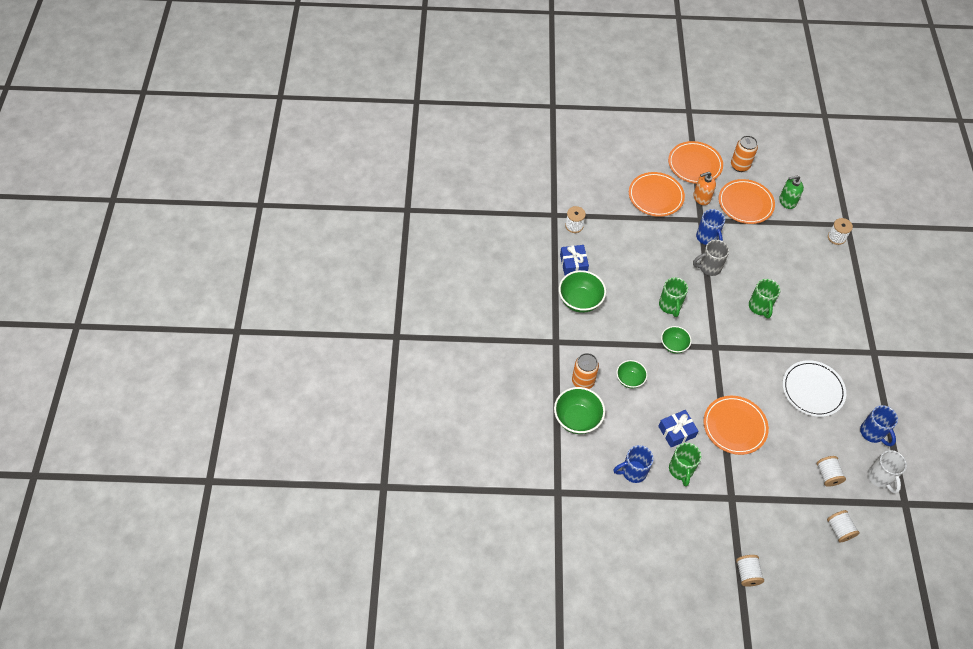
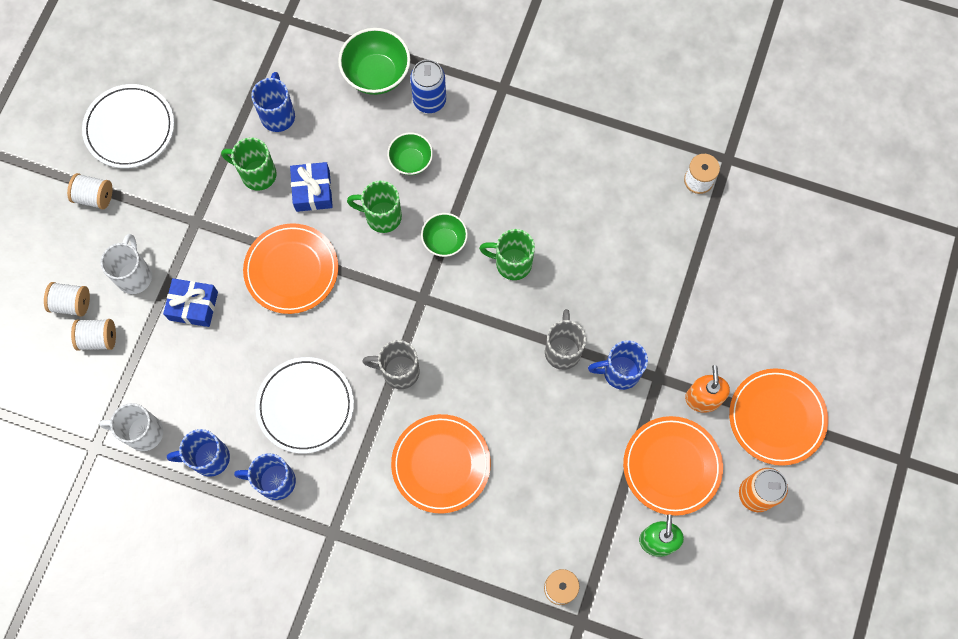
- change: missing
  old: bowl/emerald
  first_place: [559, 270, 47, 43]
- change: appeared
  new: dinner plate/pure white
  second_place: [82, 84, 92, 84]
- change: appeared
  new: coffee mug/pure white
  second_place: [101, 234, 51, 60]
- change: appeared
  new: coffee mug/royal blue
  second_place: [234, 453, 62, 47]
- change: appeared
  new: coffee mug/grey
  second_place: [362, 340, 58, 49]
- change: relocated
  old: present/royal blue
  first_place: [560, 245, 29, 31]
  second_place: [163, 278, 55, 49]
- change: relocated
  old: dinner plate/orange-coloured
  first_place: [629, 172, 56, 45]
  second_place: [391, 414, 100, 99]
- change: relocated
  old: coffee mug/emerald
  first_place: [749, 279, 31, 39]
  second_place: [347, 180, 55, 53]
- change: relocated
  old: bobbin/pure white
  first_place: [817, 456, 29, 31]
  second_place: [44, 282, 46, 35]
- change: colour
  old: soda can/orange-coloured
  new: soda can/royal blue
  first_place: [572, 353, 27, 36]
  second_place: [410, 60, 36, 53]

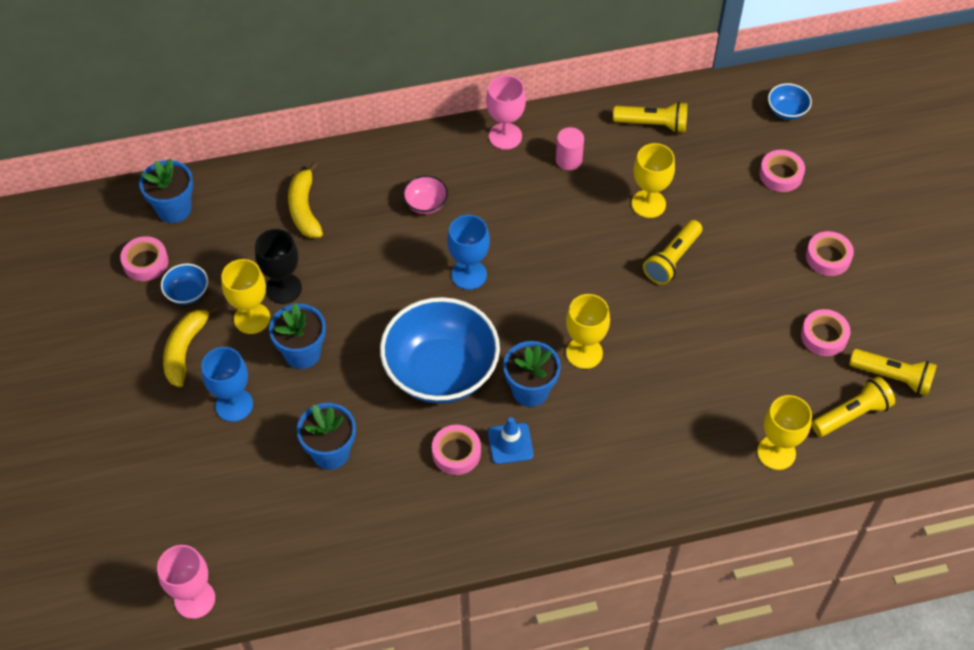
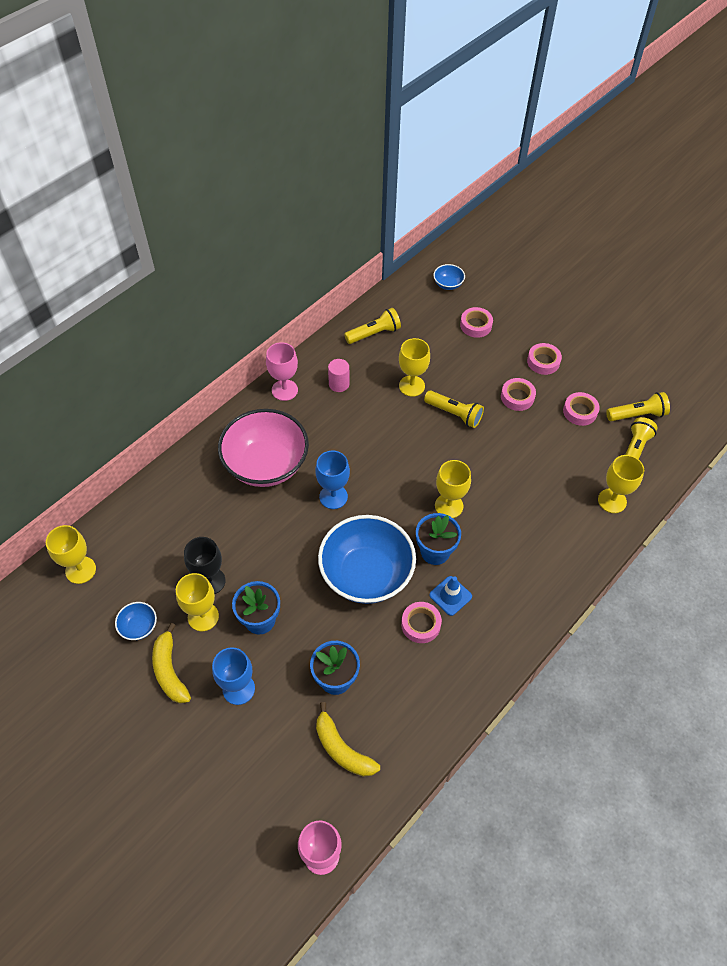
- change: relocated
  old: tape/pink
  first_place: [120, 236, 48, 45]
  second_place: [501, 378, 35, 33]
- change: relocated
  old: banana/yellow
  first_place: [288, 162, 35, 76]
  second_place: [316, 702, 64, 75]
- change: exchanged
  old: potted plant/royal blue
  new: wine glass/yellow
  first_place: [139, 159, 54, 64]
  second_place: [46, 525, 50, 59]
- change: spun
  old: flashlight/yellow
  first_place: [643, 220, 59, 65]
  second_place: [424, 390, 60, 38]
  degrees: -60
- change: size
  old: bowl/pink
  first_place: [403, 175, 45, 39]
  second_place: [218, 409, 91, 78]
  factor: 2.42

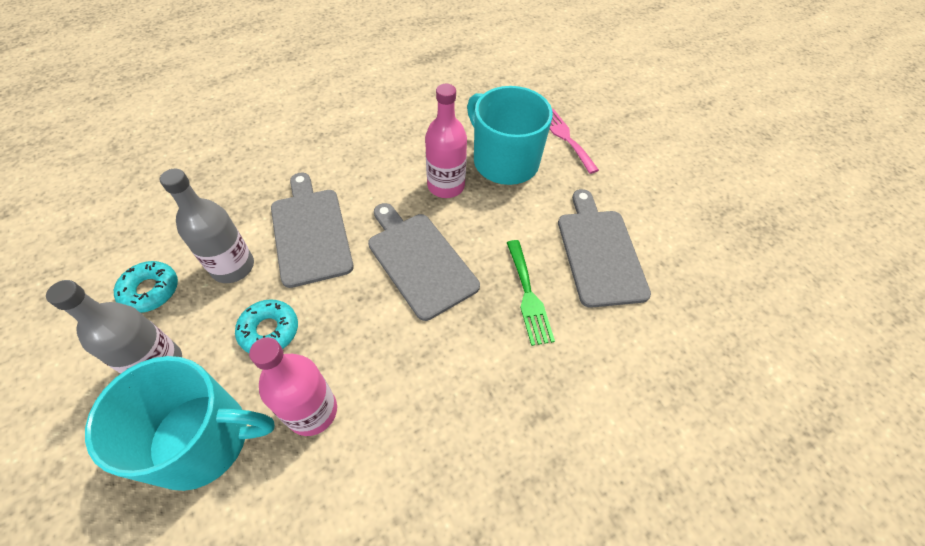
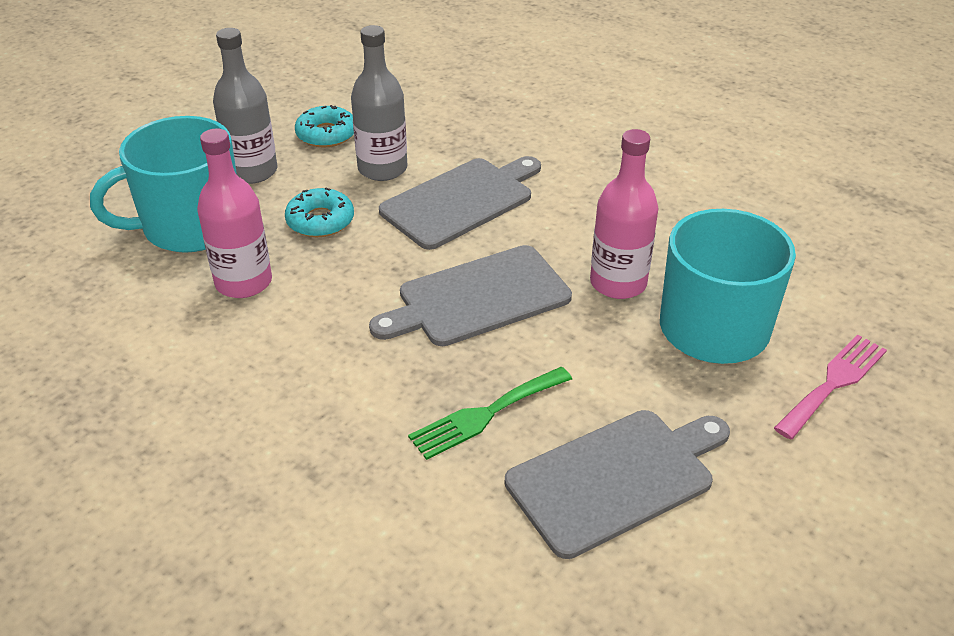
- change: spun
  old: coffee mug/teal
  first_place: [85, 356, 190, 135]
  second_place: [90, 116, 147, 137]
  degrees: 90
- change: spun
  old: bread board/grey
  first_place: [368, 203, 112, 118]
  second_place: [369, 245, 203, 101]
  degrees: -150

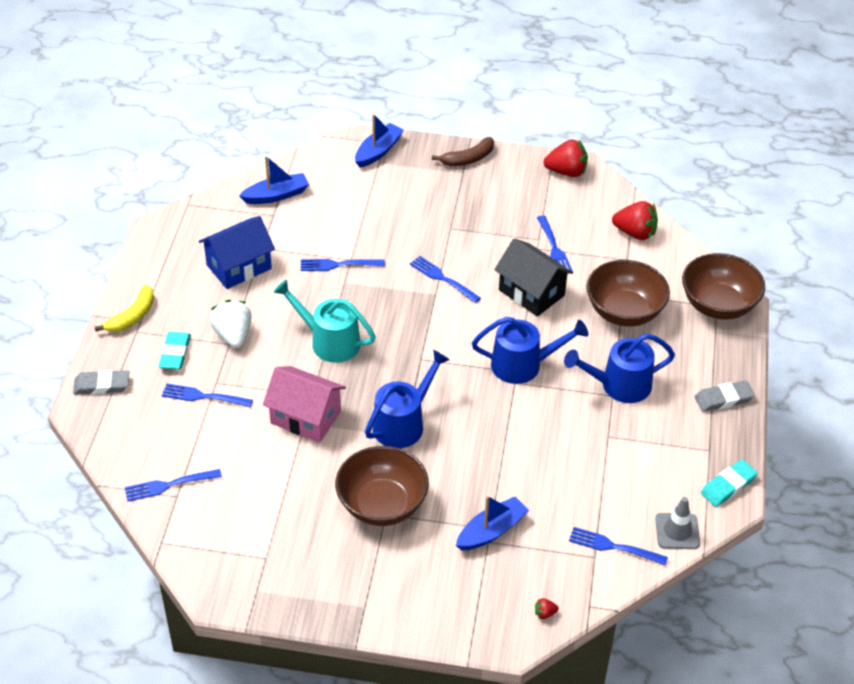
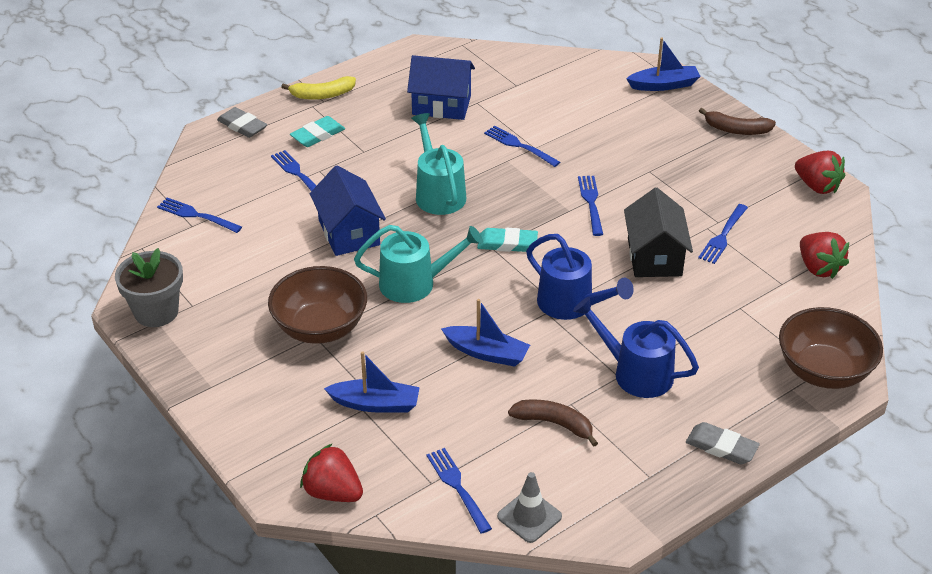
- change: missing
  old: strawberry/pure white
  first_place: [210, 300, 42, 48]
- change: missing
  old: bowl/brown
  first_place: [586, 260, 84, 66]
- change: appeared
  new: potted plant/grey
  second_place: [115, 248, 68, 79]
- change: appeared
  new: banana/brown
  second_place: [508, 399, 90, 48]
- change: relocated
  old: boat/royal blue
  first_place: [239, 156, 70, 48]
  second_place: [441, 299, 89, 68]
- change: relocated
  old: gum eraser/teal
  first_place: [701, 459, 57, 48]
  second_place: [477, 228, 61, 24]
- change: colour
  old: house/pink
  new: house/royal blue
  first_place: [263, 366, 83, 76]
  second_place: [310, 165, 76, 91]
- change: colour
  old: watering pot/royal blue
  new: watering pot/teal
  first_place: [365, 350, 85, 98]
  second_place: [354, 225, 129, 78]
- change: size
  old: strawberry/crimson
  first_place: [535, 598, 24, 21]
  second_place: [300, 443, 63, 59]
  factor: 2.35

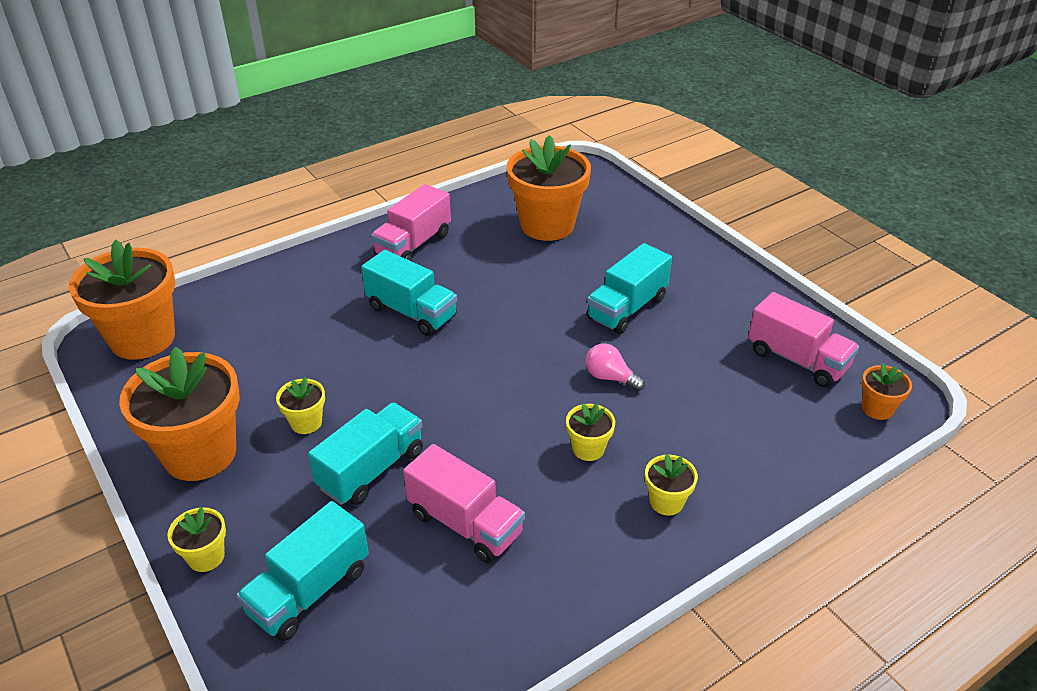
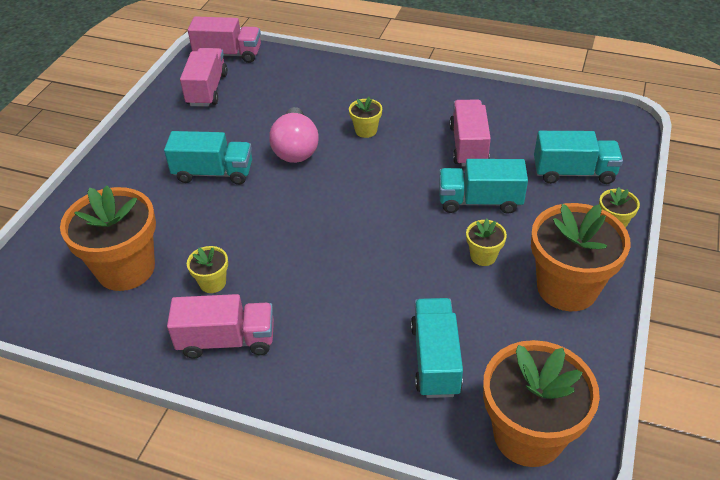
- change: relocated
  old: toy truck/teal
  first_place: [361, 250, 96, 86]
  second_place: [411, 298, 52, 100]
- change: relocated
  old: potted plant/yellow
  first_place: [645, 454, 53, 62]
  second_place: [187, 246, 41, 47]
- change: exchanged
  old: potted plant/orange-coloured
  new: toy truck/pink
  first_place: [862, 363, 50, 57]
  second_place: [188, 17, 73, 46]
- change: size
  old: light bulb/pink
  first_place: [586, 343, 59, 48]
  second_place: [269, 107, 50, 56]
  factor: 1.76

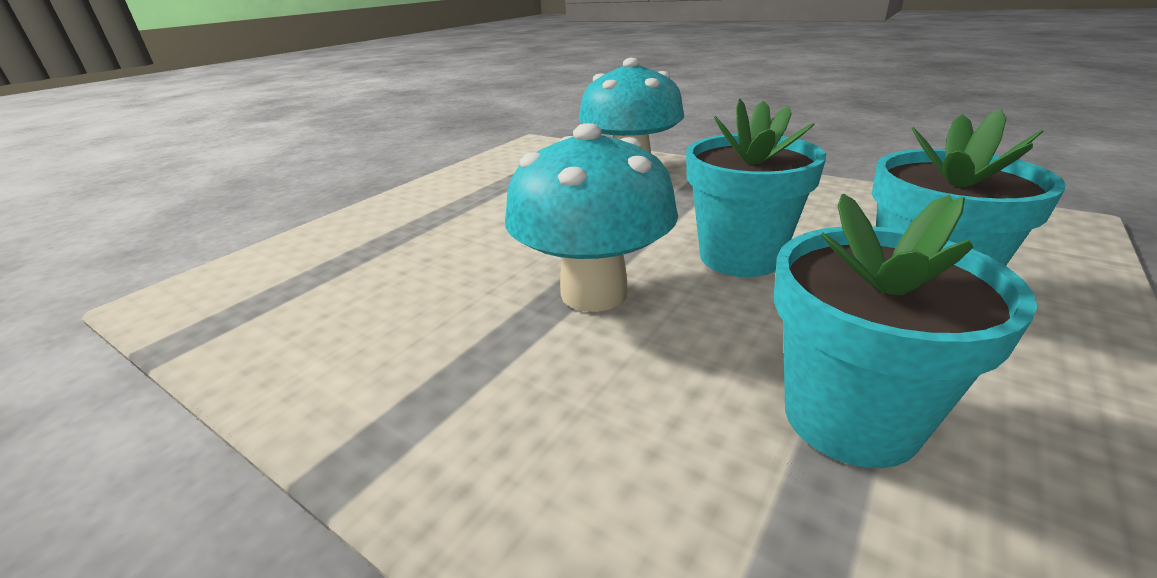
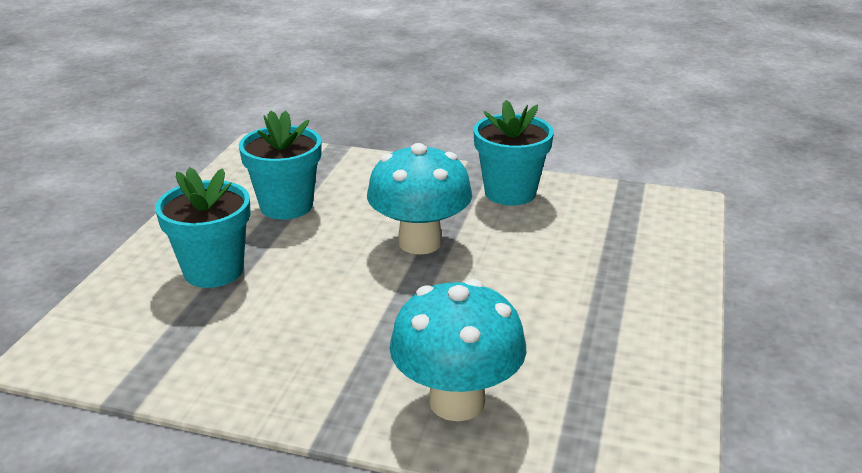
- change: relocated
  old: potted plant/teal
  first_place: [686, 99, 140, 178]
  second_place: [473, 100, 81, 106]

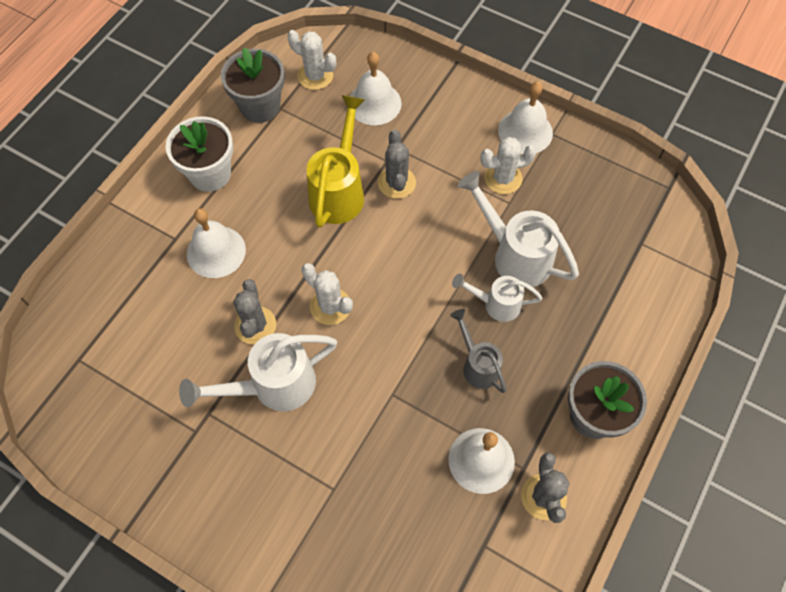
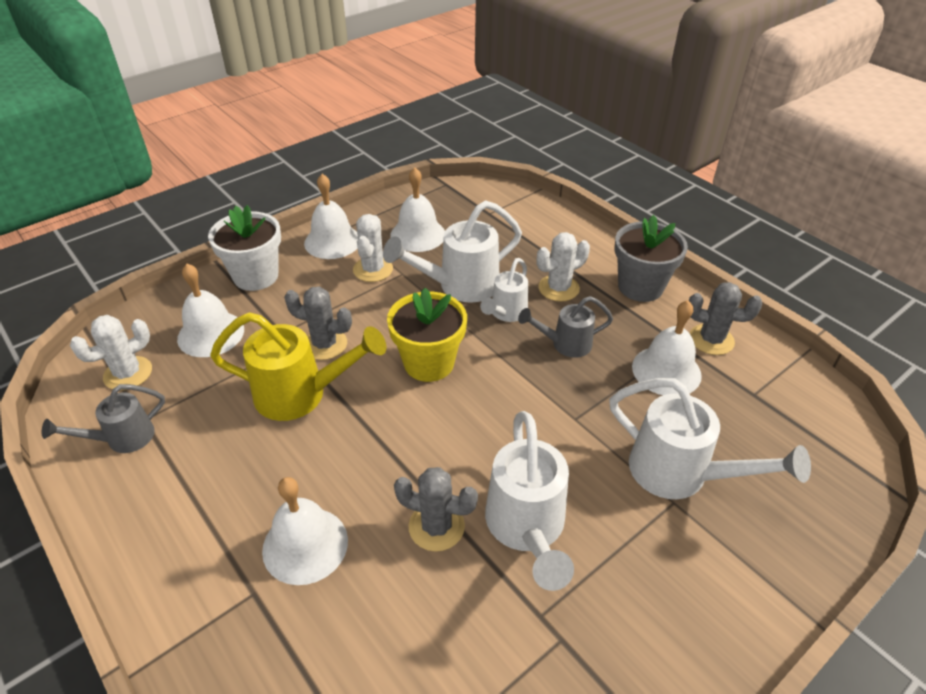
- change: appeared
  new: potted plant/yellow
  second_place: [387, 288, 80, 94]
- change: appeared
  new: hand bell/pure white
  second_place: [390, 167, 55, 85]
- change: appeared
  new: watering pot/pure white
  second_place: [609, 378, 202, 121]
- change: relocated
  old: potted plant/pure white
  first_place: [165, 116, 68, 76]
  second_place: [208, 205, 73, 86]
- change: relocated
  old: saguaro cactus/pure white
  first_place: [302, 263, 51, 62]
  second_place: [537, 232, 53, 70]
- change: exchanged
  old: potted plant/grey
  new: watering pot/grey
  first_place: [221, 47, 64, 76]
  second_place: [42, 384, 123, 69]
- change: spun
  old: watering pot/yellow
  first_place: [306, 95, 59, 133]
  second_place: [210, 312, 176, 109]
  degrees: 150

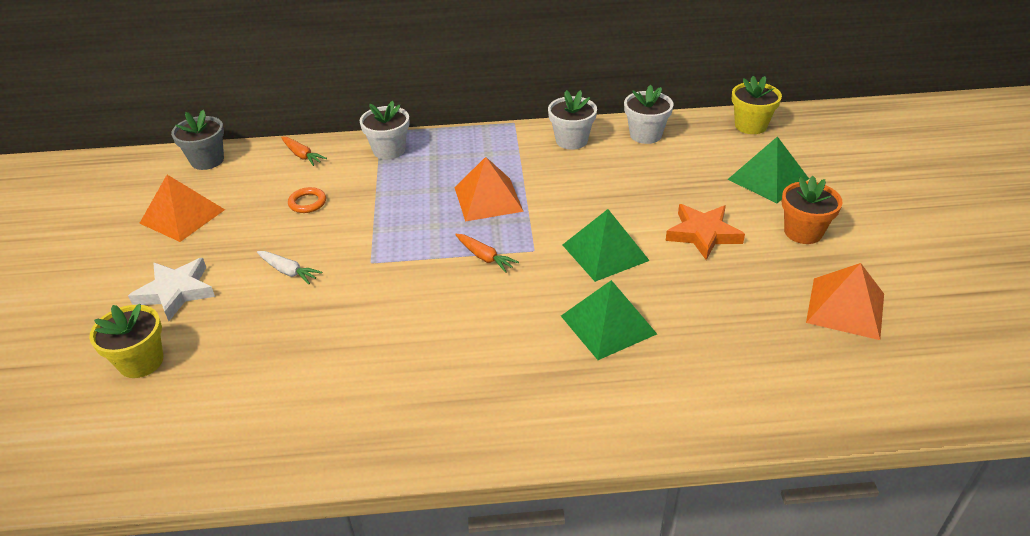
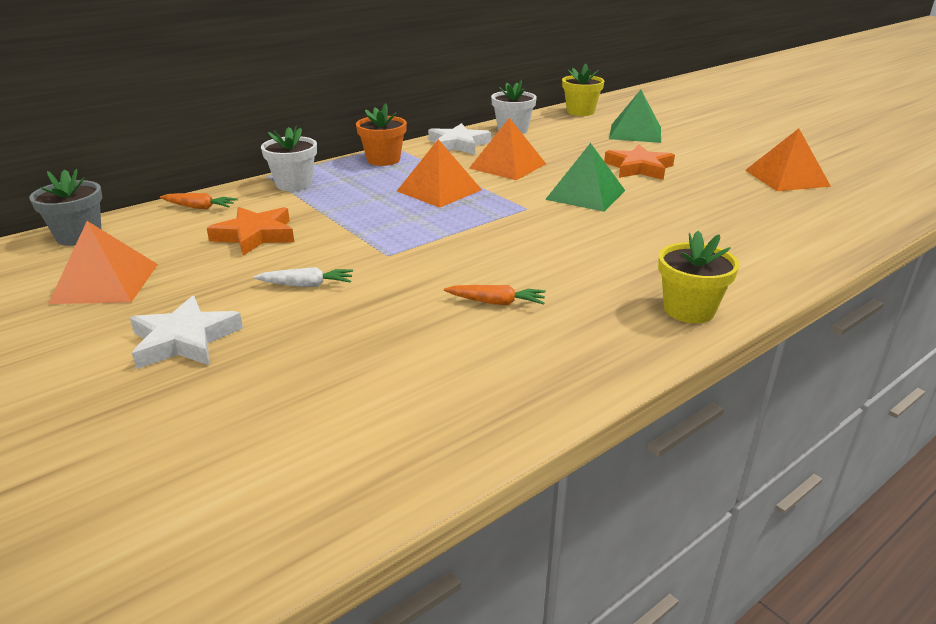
- change: missing
  old: solid pyramid/emerald
  first_place: [561, 280, 96, 80]
- change: appeared
  new: solid pyramid/orange-coloured
  second_place: [469, 118, 77, 62]
- change: relocated
  old: potted plant/yellow
  first_place: [89, 304, 74, 74]
  second_place: [658, 231, 81, 92]
- change: relocated
  old: toy carrot/orange-coloured
  first_place: [455, 234, 64, 39]
  second_place: [444, 285, 102, 20]
- change: relocated
  old: potted plant/orange-coloured
  first_place: [782, 176, 61, 68]
  second_place: [356, 103, 51, 63]
- change: exchanged
  old: hoop/orange-coloured
  new: star/orange-coloured
  first_place: [288, 187, 38, 26]
  second_place: [207, 207, 87, 49]
- change: exchanged
  old: potted plant/pure white
  new: star/pure white
  first_place: [548, 90, 49, 60]
  second_place: [428, 123, 63, 31]

